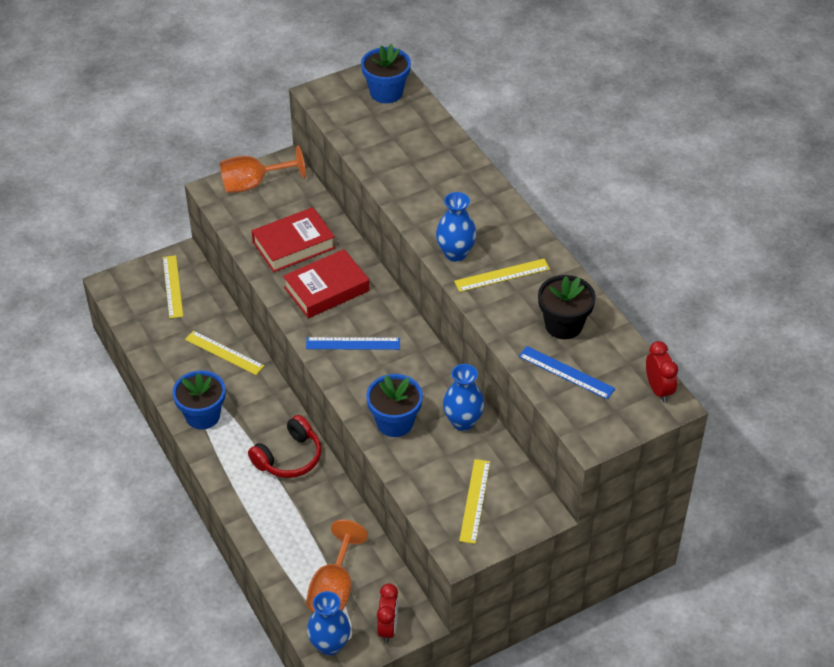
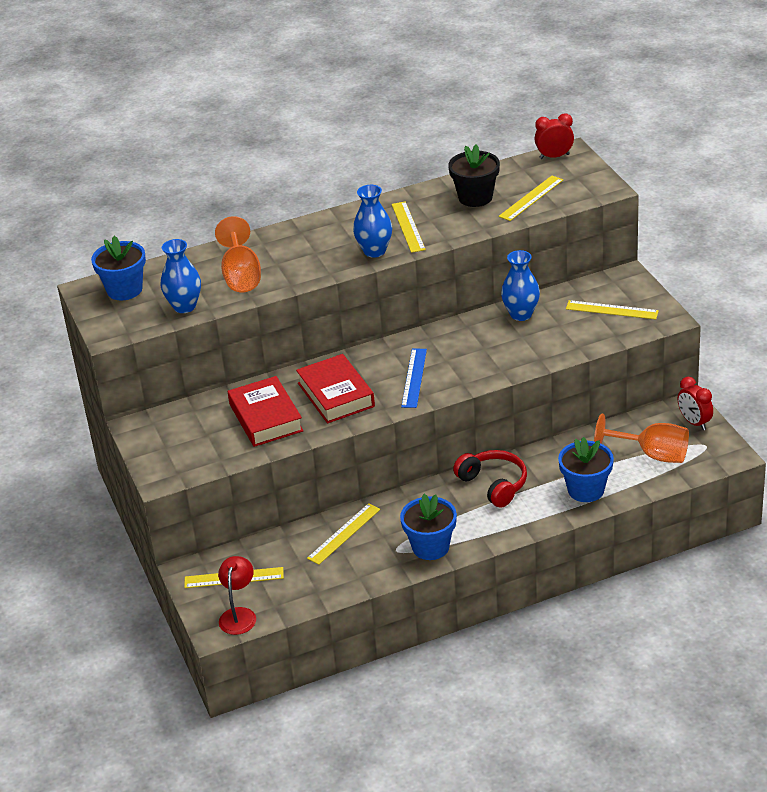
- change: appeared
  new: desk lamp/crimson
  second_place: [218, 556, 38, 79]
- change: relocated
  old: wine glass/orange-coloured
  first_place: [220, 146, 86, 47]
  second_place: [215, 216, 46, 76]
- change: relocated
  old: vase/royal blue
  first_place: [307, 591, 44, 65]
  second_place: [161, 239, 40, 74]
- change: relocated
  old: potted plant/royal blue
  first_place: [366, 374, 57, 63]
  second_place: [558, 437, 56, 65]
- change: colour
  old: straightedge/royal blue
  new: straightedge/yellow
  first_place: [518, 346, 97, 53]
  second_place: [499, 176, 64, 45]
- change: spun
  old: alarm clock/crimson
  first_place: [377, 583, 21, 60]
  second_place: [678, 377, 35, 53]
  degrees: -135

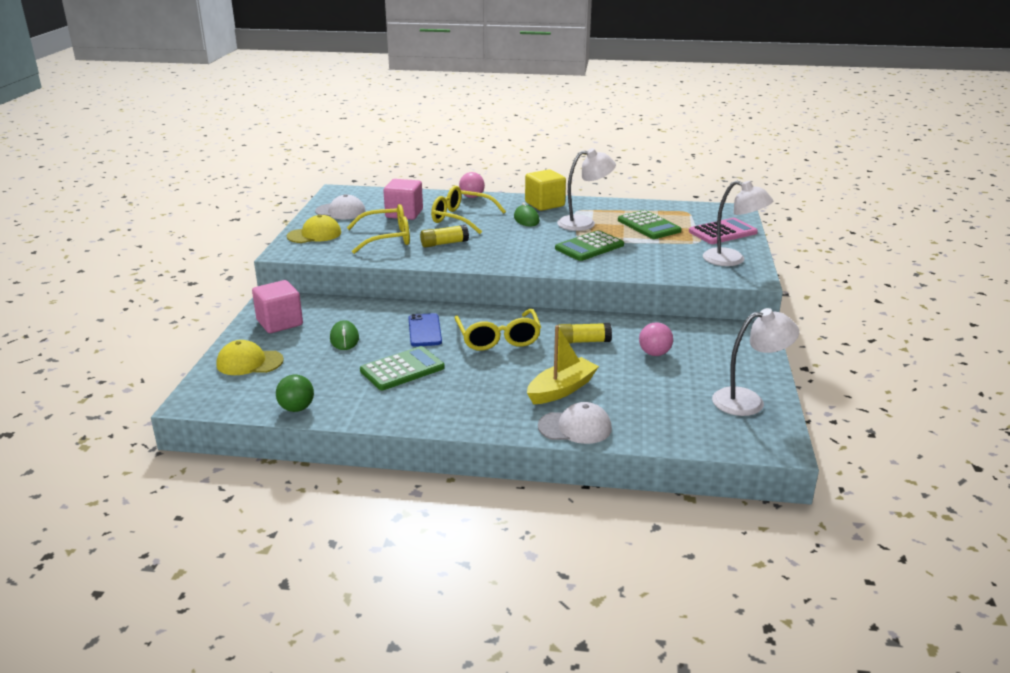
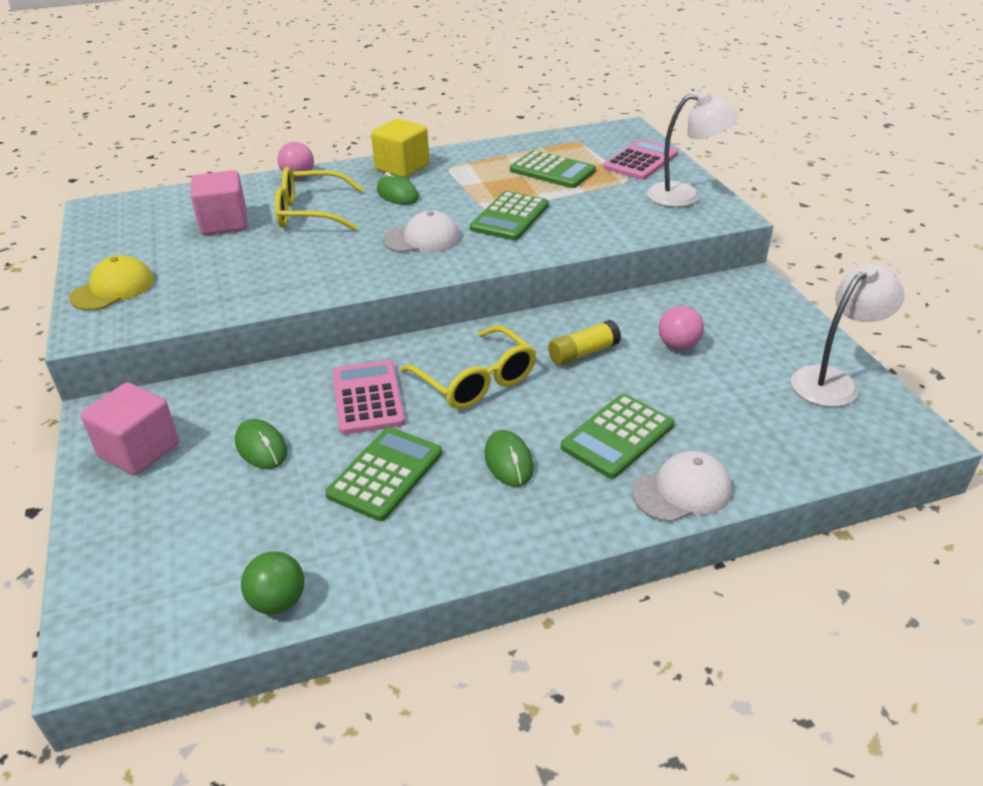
- change: missing
  old: peaked cap/yellow
  first_place: [216, 340, 68, 35]
- change: missing
  old: eyeglasses/yellow
  first_place: [347, 204, 63, 50]
- change: missing
  old: glue stick/yellow
  first_place: [420, 225, 49, 22]
- change: missing
  old: desk lamp/pure white
  first_place: [557, 148, 59, 83]
- change: appeared
  new: mouse/emerald
  second_place: [484, 430, 50, 57]
- change: relocated
  old: peaked cap/pure white
  first_place: [315, 194, 51, 25]
  second_place: [383, 210, 77, 43]
- change: exchanged
  old: smartphone/royal blue
  new: calculator/pink
  first_place: [408, 313, 34, 34]
  second_place: [333, 360, 72, 75]
- change: exchanged
  old: boat/yellow
  new: calculator/emerald
  first_place: [527, 325, 72, 79]
  second_place: [561, 394, 114, 85]

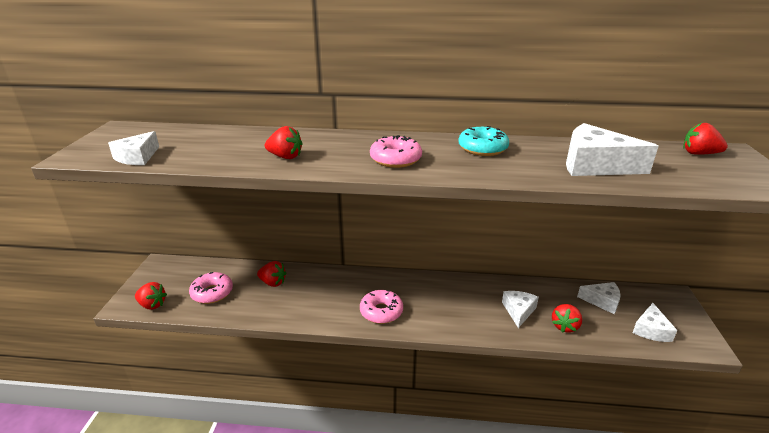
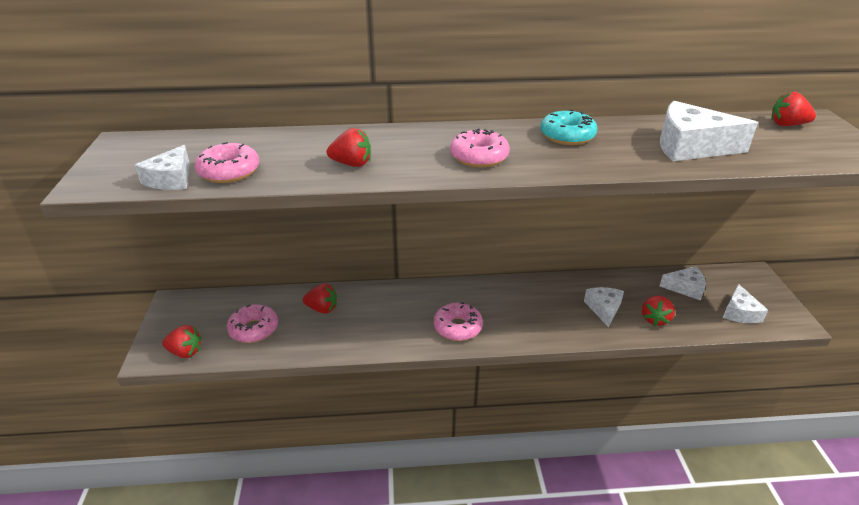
- change: appeared
  new: donut/pink
  second_place: [195, 142, 65, 41]

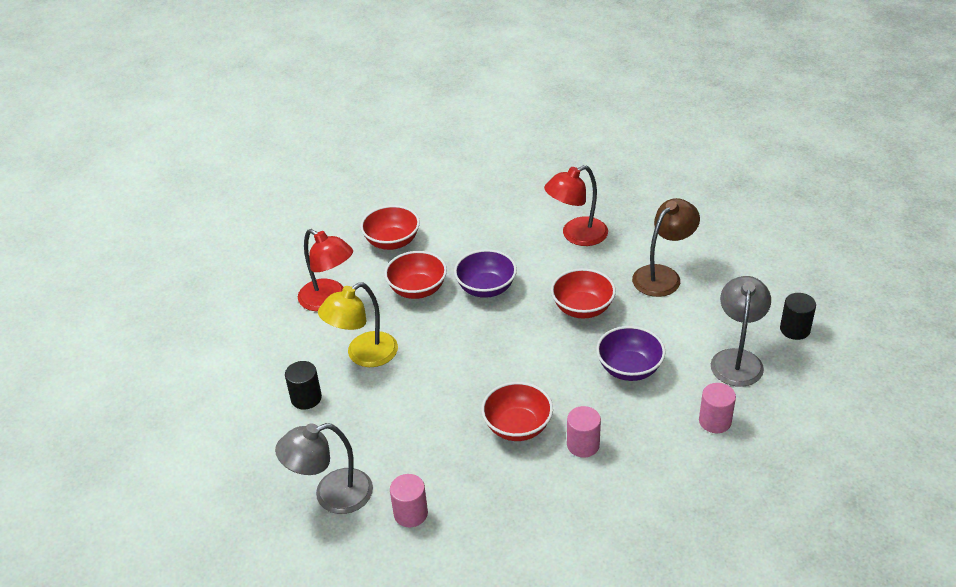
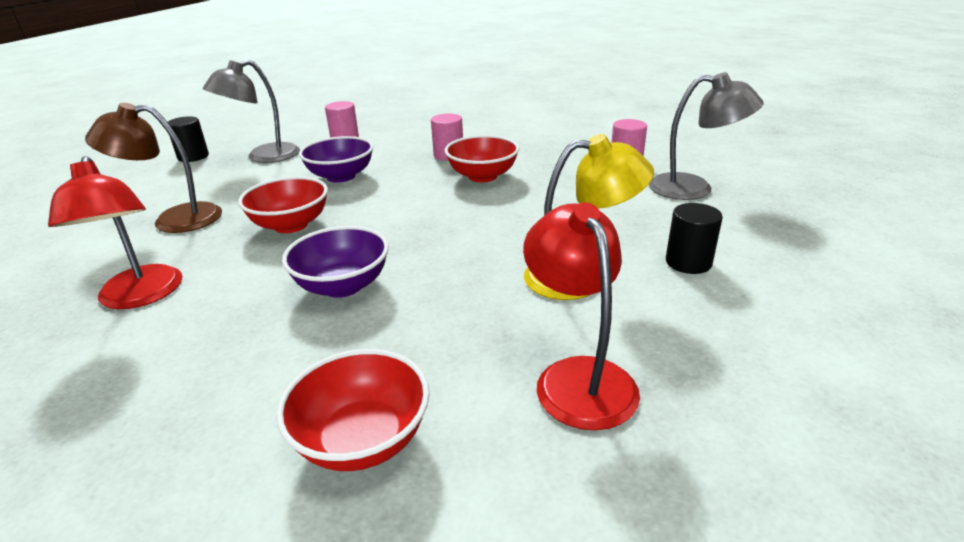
- change: missing
  old: bowl/crimson
  first_place: [384, 251, 63, 48]
- change: spun
  old: desk lamp/crimson
  first_place: [544, 165, 64, 81]
  second_place: [48, 156, 135, 153]
  degrees: 60

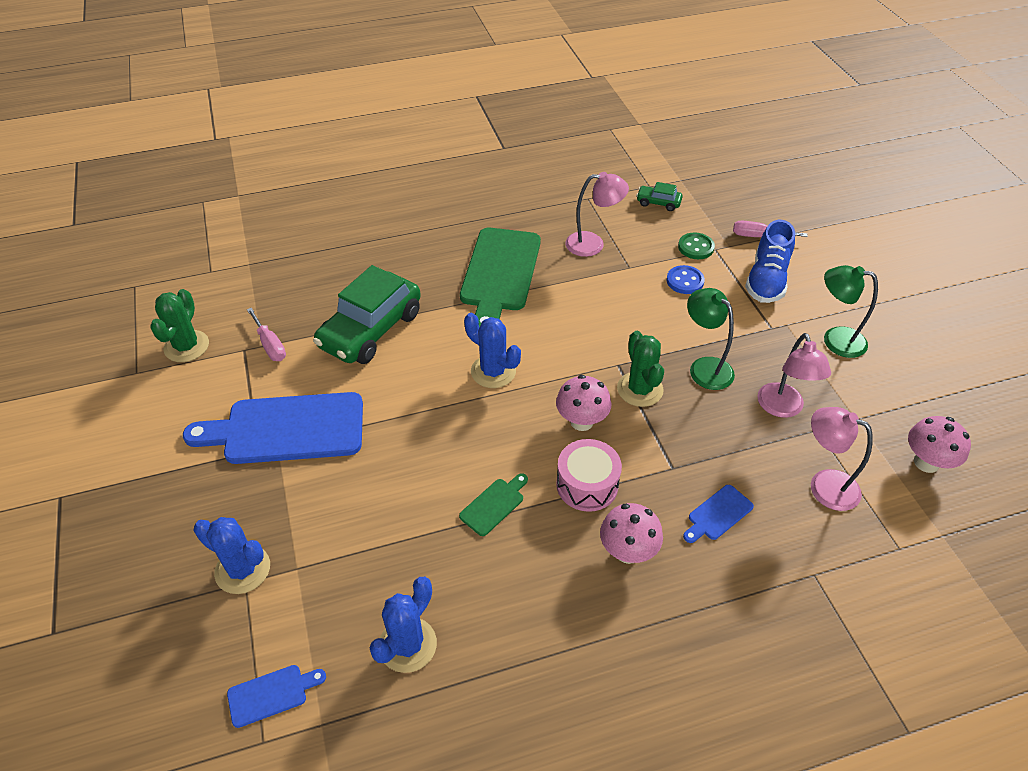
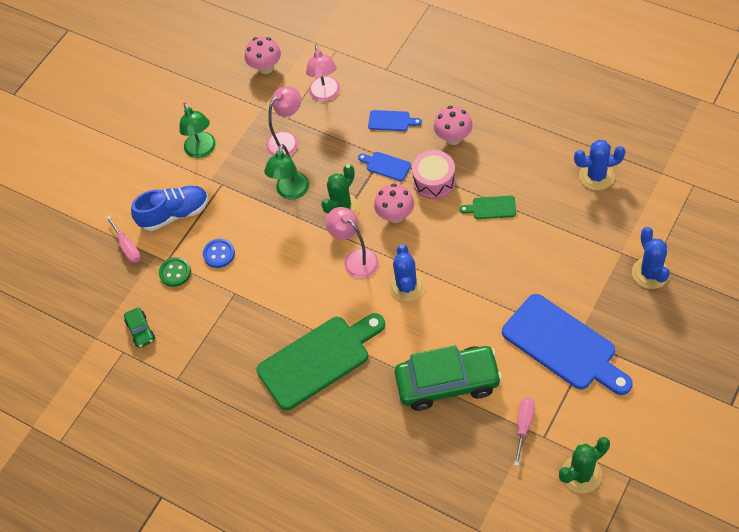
- change: relocated
  old: bread board/royal blue
  first_place: [227, 665, 99, 63]
  second_place: [358, 152, 53, 29]
- change: relocated
  old: desk lamp/pink
  first_place: [565, 172, 64, 85]
  second_place: [325, 207, 54, 71]

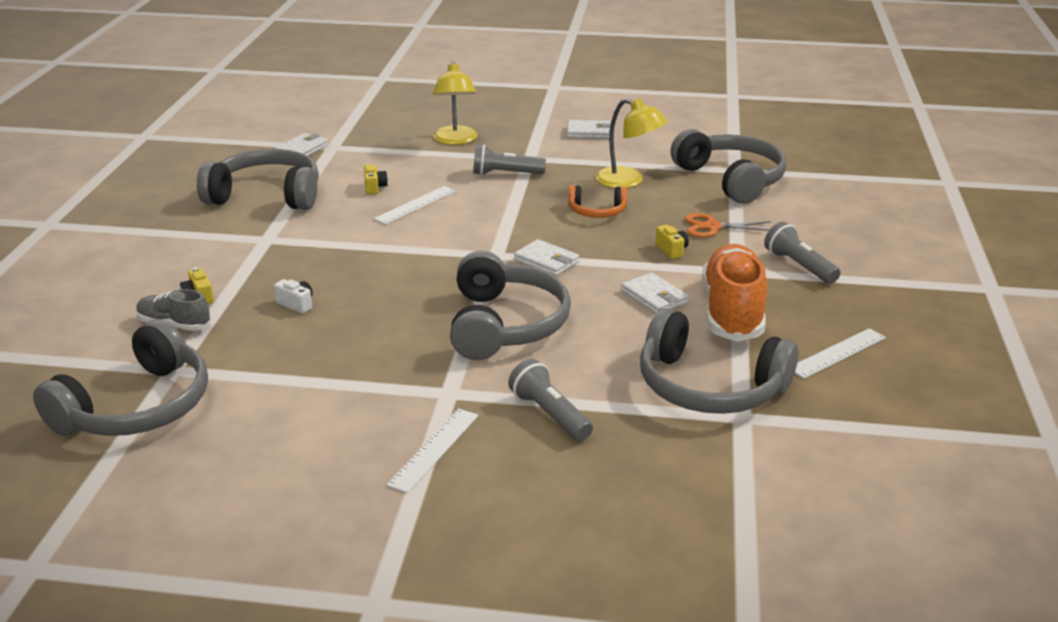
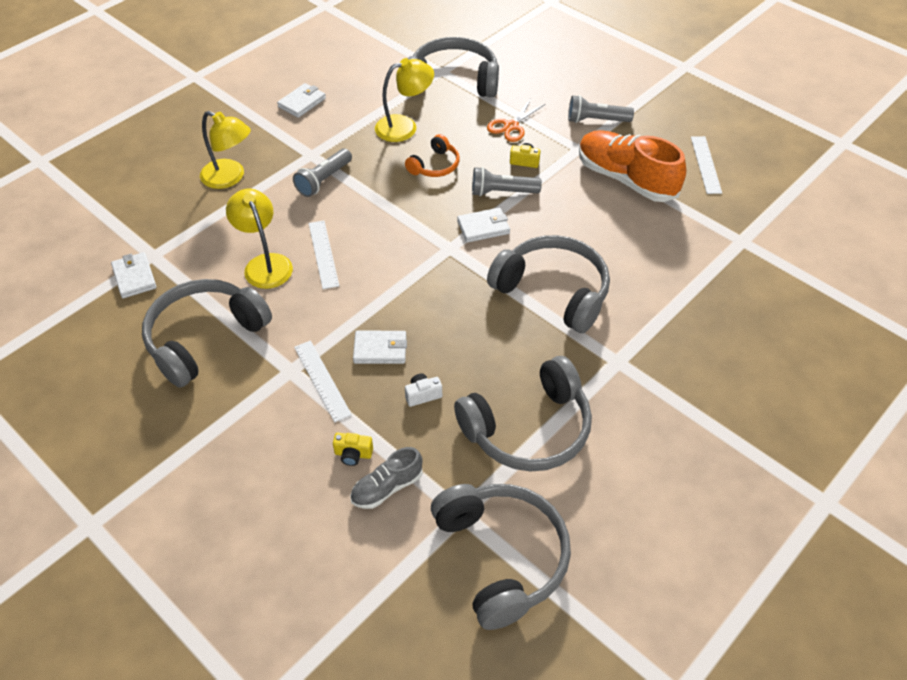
- change: relocated
  old: straightedge/pure white
  first_place: [386, 408, 93, 85]
  second_place: [294, 340, 58, 82]
- change: relocated
  old: flashlight/grey
  first_place: [508, 359, 85, 82]
  second_place: [472, 167, 70, 29]
- change: relocated
  old: wallet/pure white
  first_place: [621, 273, 68, 40]
  second_place: [353, 331, 54, 33]
- change: relocated
  old: headphones/grey
  first_place: [640, 308, 159, 106]
  second_place: [454, 356, 138, 116]
- change: exchanged
  old: photo camera/yellow
  new: desk lamp/yellow
  first_place: [364, 164, 24, 30]
  second_place: [226, 189, 67, 100]

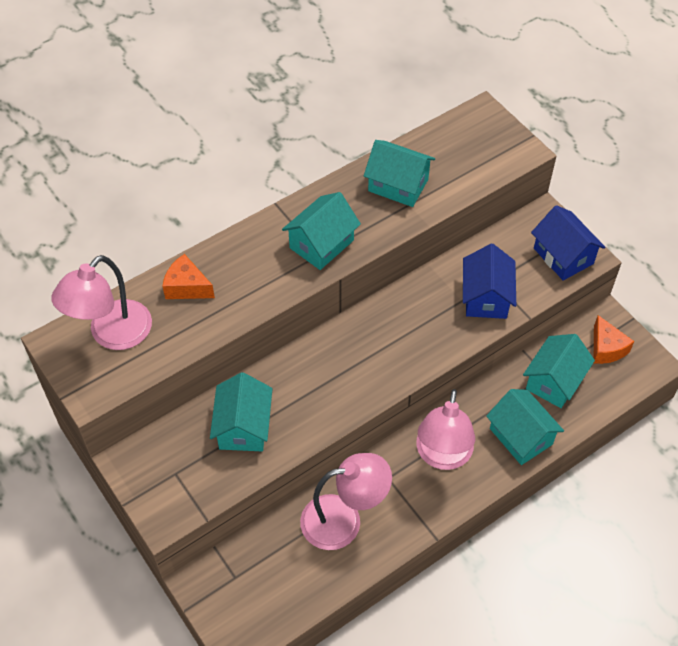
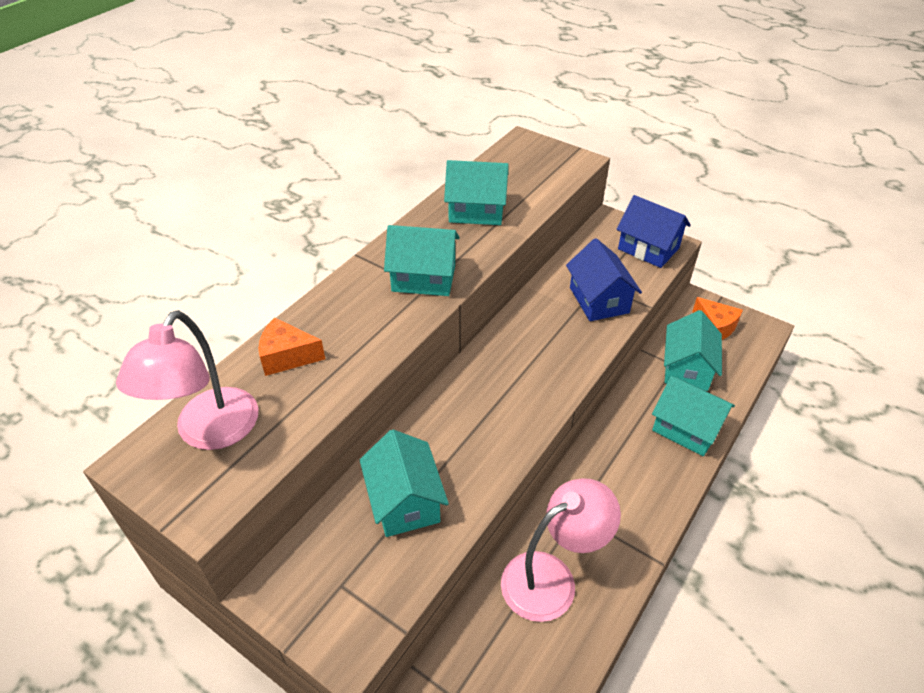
- change: missing
  old: desk lamp/pink
  first_place: [416, 389, 59, 81]
- change: spun
  old: house/teal
  first_place: [282, 192, 79, 78]
  second_place: [384, 225, 76, 71]
  degrees: 75

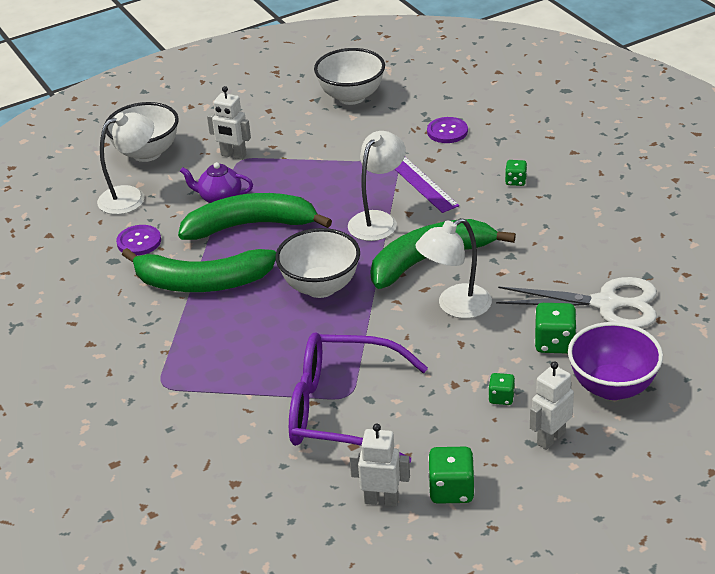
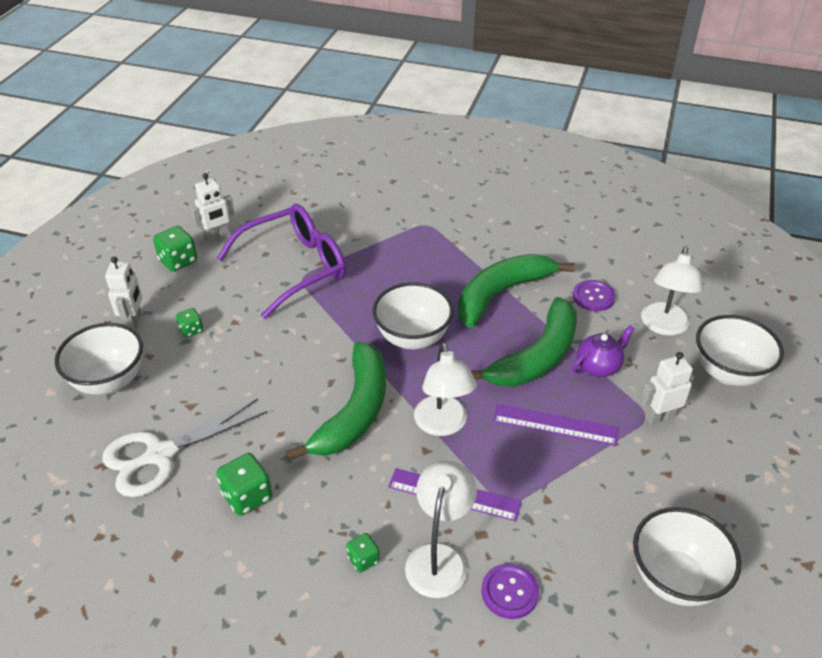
- change: appeared
  new: straightedge/purple
  second_place: [493, 404, 126, 41]
- change: relocated
  old: desk lamp/pure white
  first_place: [415, 218, 77, 100]
  second_place: [405, 460, 72, 138]
- change: relocated
  old: game die/emerald
  first_place: [534, 303, 43, 51]
  second_place: [216, 453, 56, 63]
- change: colour
  old: bowl/purple
  new: bowl/pure white
  first_place: [568, 322, 95, 78]
  second_place: [55, 323, 88, 72]

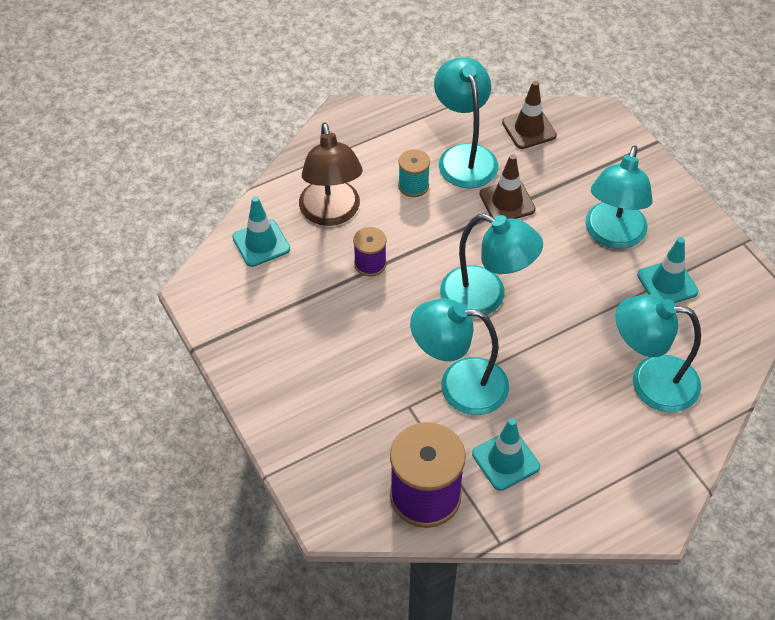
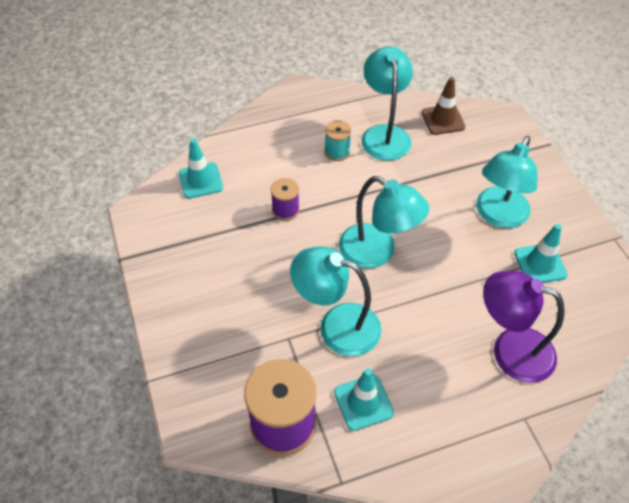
- change: missing
  old: desk lamp/brown
  first_place: [299, 122, 64, 104]
- change: missing
  old: traffic cone/brown
  first_place: [479, 154, 57, 65]
- change: colour
  old: desk lamp/teal
  new: desk lamp/purple
  first_place: [615, 294, 86, 118]
  second_place: [483, 271, 82, 112]

